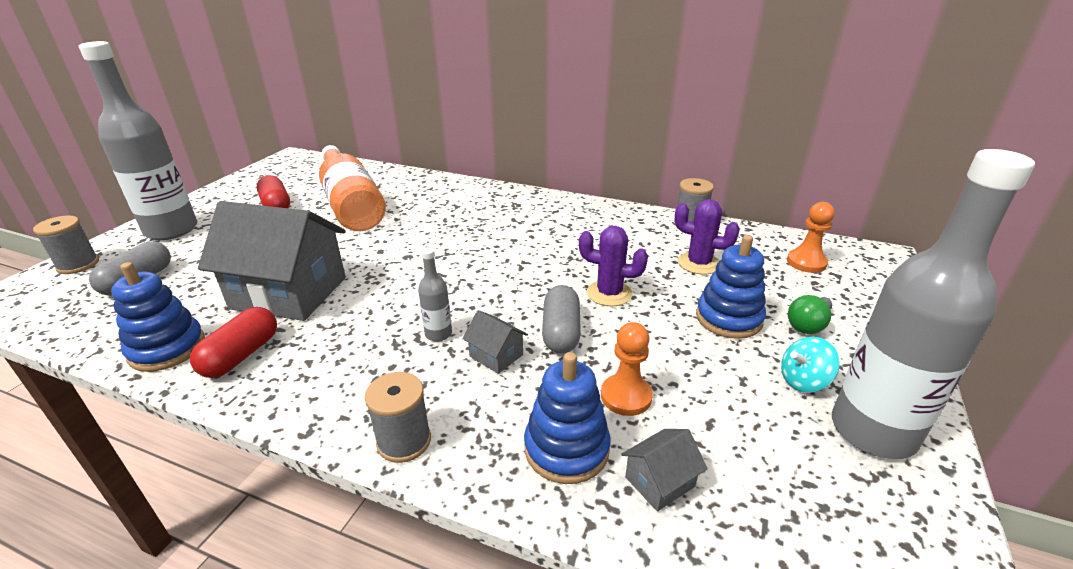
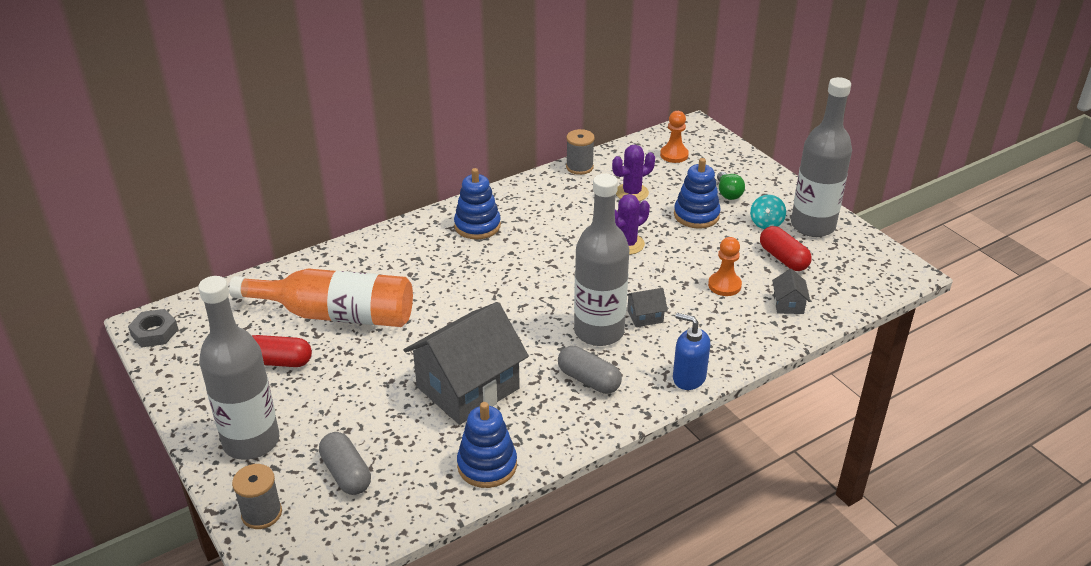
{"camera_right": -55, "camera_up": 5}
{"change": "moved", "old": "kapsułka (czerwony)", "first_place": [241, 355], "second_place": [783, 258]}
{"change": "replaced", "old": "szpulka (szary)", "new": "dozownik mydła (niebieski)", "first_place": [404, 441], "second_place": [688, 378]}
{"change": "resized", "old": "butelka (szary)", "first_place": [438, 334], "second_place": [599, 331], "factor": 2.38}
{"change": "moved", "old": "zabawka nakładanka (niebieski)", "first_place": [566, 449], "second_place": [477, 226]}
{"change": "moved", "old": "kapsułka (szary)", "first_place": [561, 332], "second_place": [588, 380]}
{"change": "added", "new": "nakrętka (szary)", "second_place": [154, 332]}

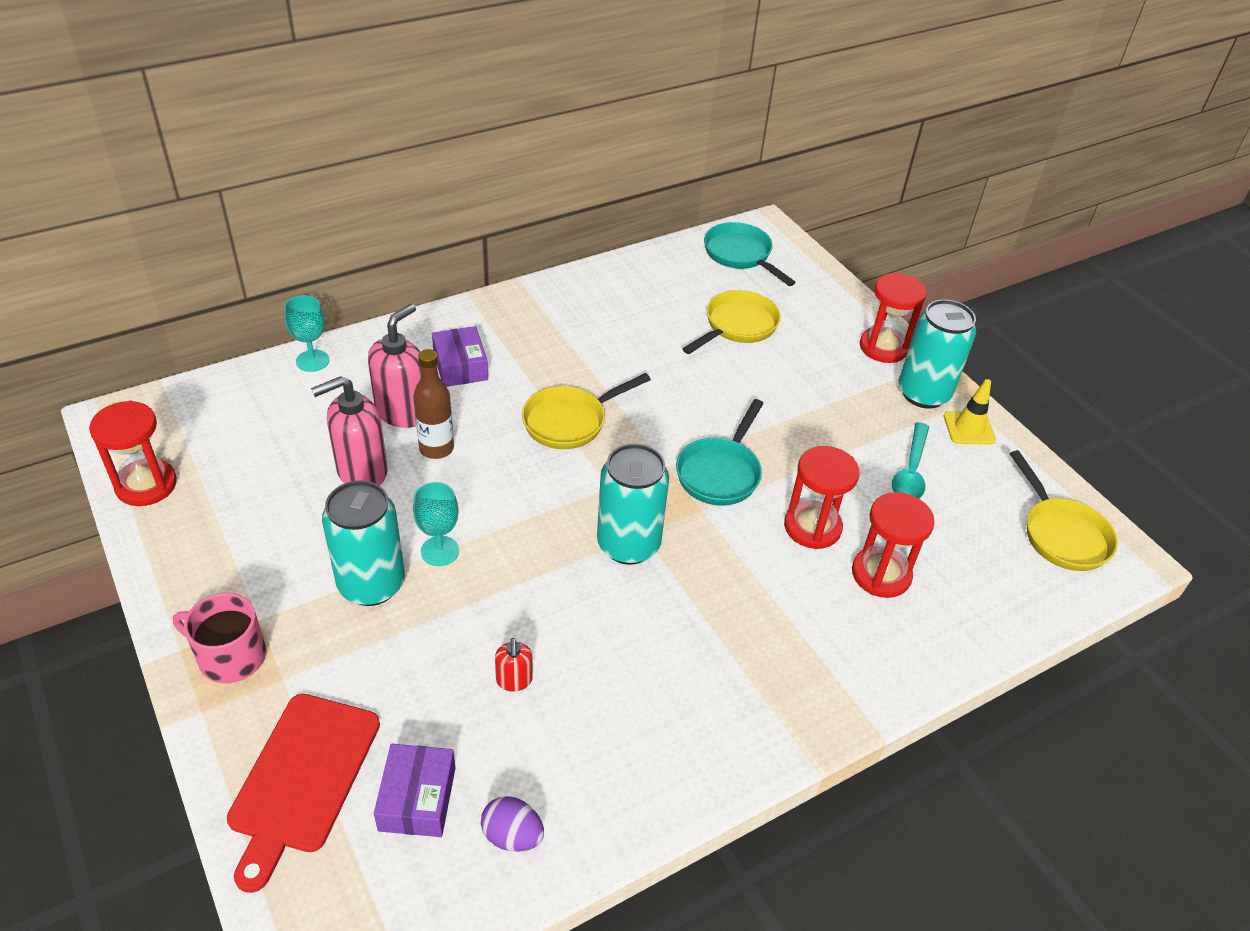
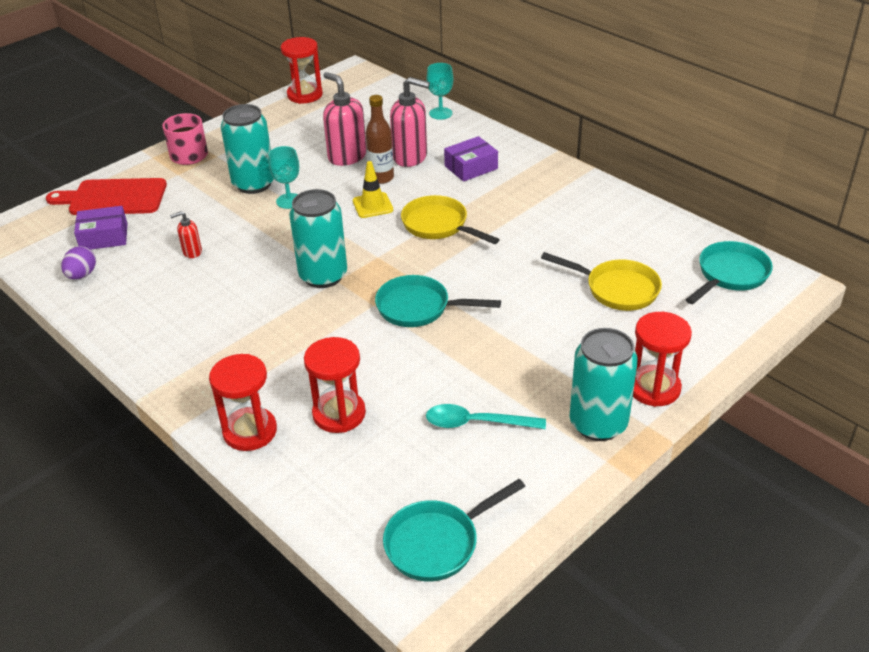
{"camera_right": 80, "camera_up": -5}
{"change": "moved", "old": "klepsydra (czerwony)", "first_place": [812, 527], "second_place": [250, 431]}
{"change": "moved", "old": "pachołek (żółty)", "first_place": [969, 428], "second_place": [372, 205]}
{"change": "recoloured", "old": "patelnia (żółty)", "new": "patelnia (turkusowy)", "first_place": [1061, 534], "second_place": [438, 543]}

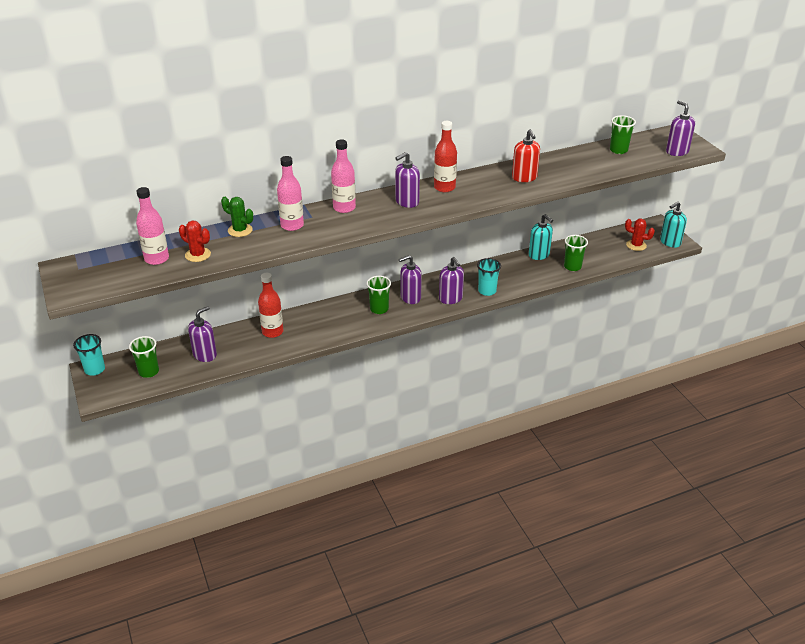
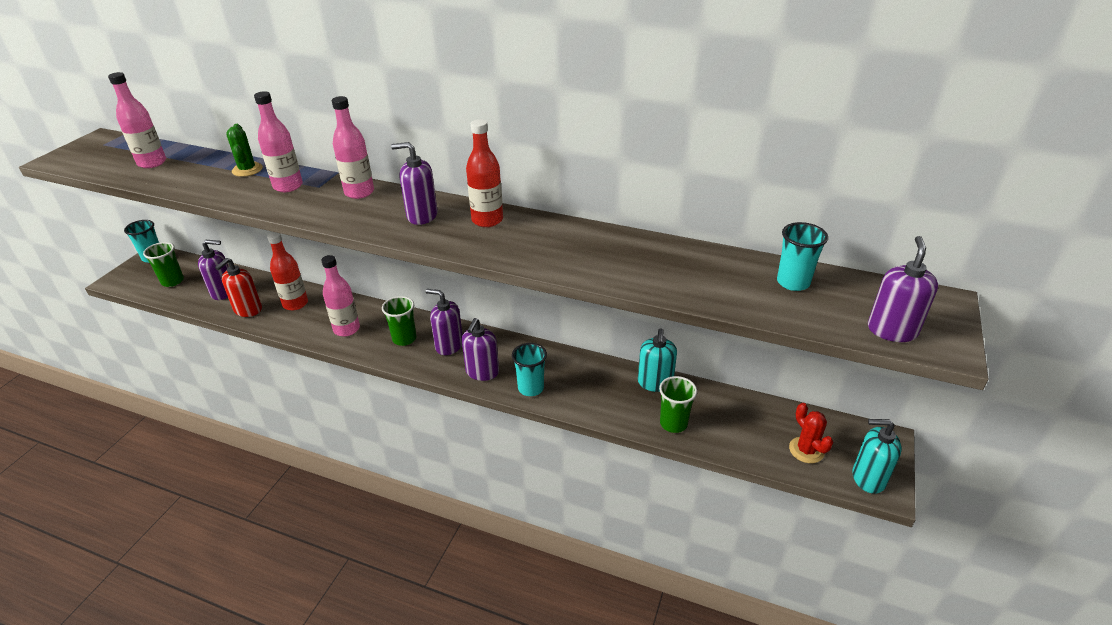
{"camera_right": 45, "camera_up": 0}
{"change": "removed", "old": "kaktus (czerwony)", "first_place": [198, 255]}
{"change": "moved", "old": "dozownik mydła (czerwony)", "first_place": [524, 178], "second_place": [248, 310]}
{"change": "recoloured", "old": "szklanka (zielony)", "new": "szklanka (turkusowy)", "first_place": [618, 150], "second_place": [793, 282]}
{"change": "added", "new": "butelka (różowy)", "second_place": [346, 329]}

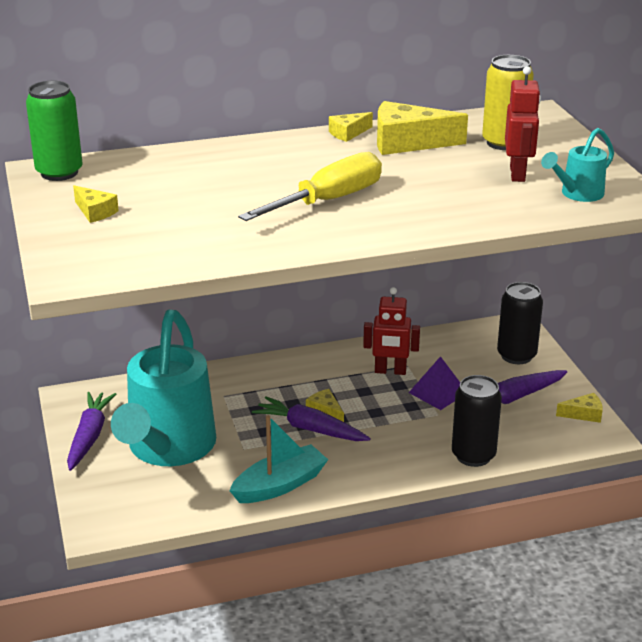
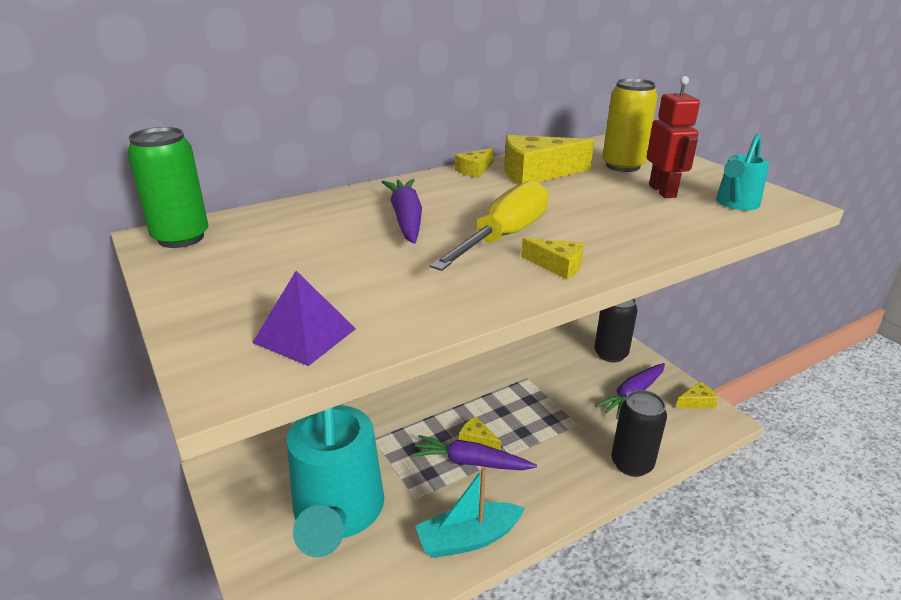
{"camera_right": -15, "camera_up": 0}
{"change": "moved", "old": "marchewka (fioletowy)", "first_place": [89, 437], "second_place": [406, 219]}
{"change": "moved", "old": "ser (żółty)", "first_place": [95, 212], "second_place": [557, 266]}
{"change": "turned", "old": "łódka (turkusowy)", "first_place": [279, 485], "second_place": [468, 538], "degrees": -150}
{"change": "removed", "old": "robot (czerwony)", "first_place": [390, 371]}
{"change": "moved", "old": "piramida (fioletowy)", "first_place": [438, 392], "second_place": [305, 335]}

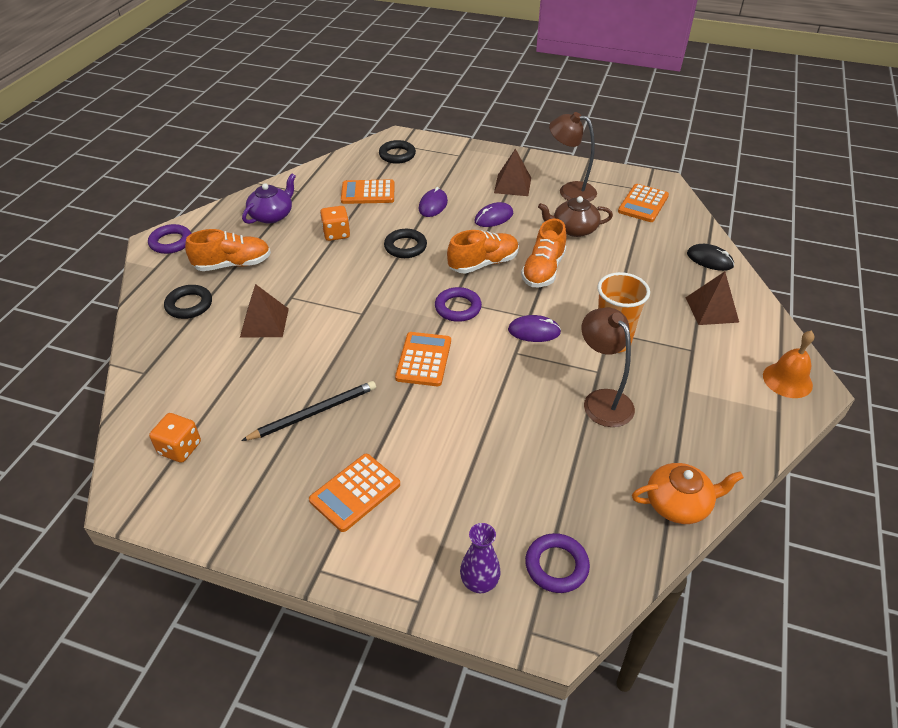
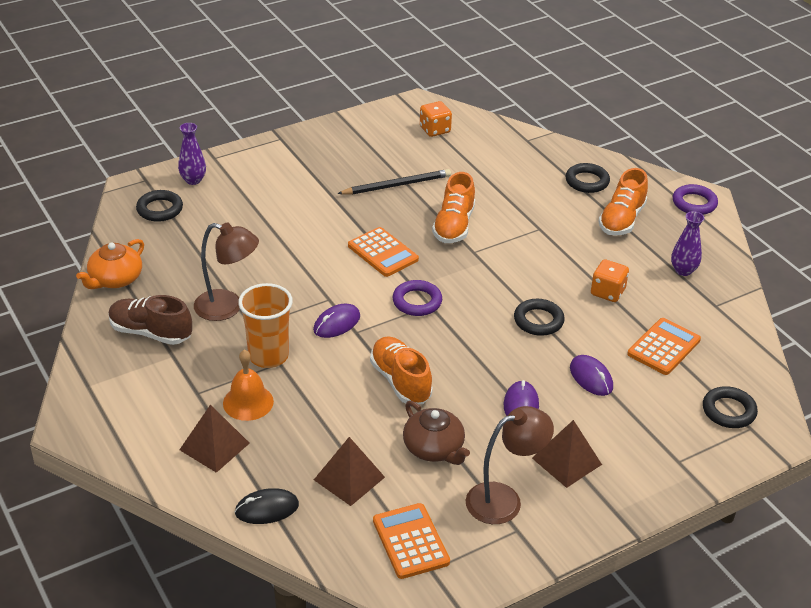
{"camera_right": 130, "camera_up": -5}
{"change": "moved", "old": "piramida (brązowy)", "first_place": [264, 322], "second_place": [349, 478]}
{"change": "turned", "old": "ołówek (czarny)", "first_place": [314, 413], "second_place": [397, 185], "degrees": -120}
{"change": "replaced", "old": "imbryk (fioletowy)", "new": "wazon (fioletowy)", "first_place": [272, 215], "second_place": [683, 270]}
{"change": "removed", "old": "kalkulator (pomarańczowy)", "first_place": [355, 492]}
{"change": "moved", "old": "but (pomarańczowy)", "first_place": [483, 263], "second_place": [454, 226]}
{"change": "recoloured", "old": "pierścień (fioletowy)", "new": "pierścień (czarny)", "first_place": [556, 566], "second_place": [160, 209]}
{"change": "turned", "old": "imbryk (brązowy)", "first_place": [574, 229], "second_place": [434, 448], "degrees": 105}
{"change": "moved", "old": "dzwonek (pomarańczowy)", "first_place": [787, 380], "second_place": [248, 402]}
{"change": "added", "new": "but (brązowy)", "second_place": [151, 332]}

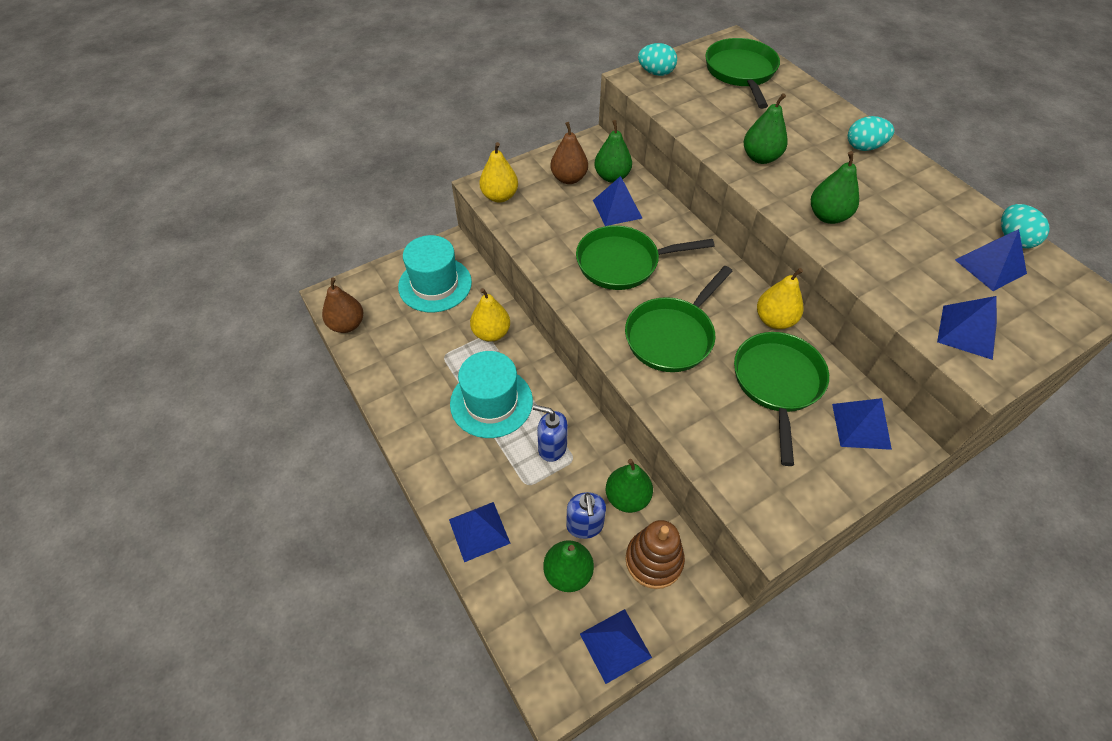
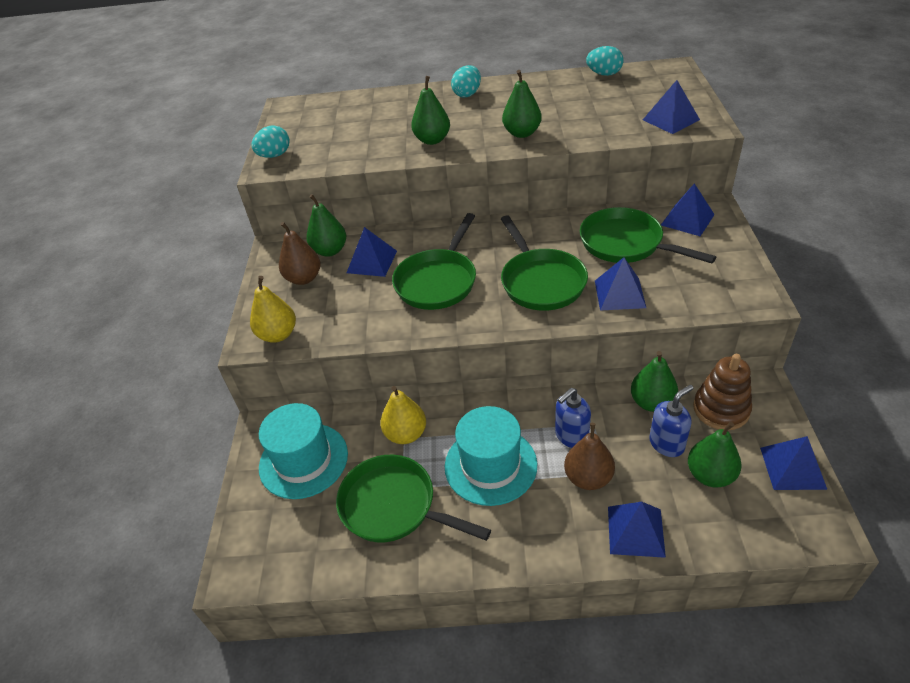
{"camera_right": -55, "camera_up": -10}
{"change": "moved", "old": "gruszka (brązowy)", "first_place": [347, 325], "second_place": [588, 478]}
{"change": "turned", "old": "dozownik mydła (niebieski)", "first_place": [584, 526], "second_place": [667, 444], "degrees": -60}
{"change": "moved", "old": "patelnia (zielony)", "first_place": [741, 72], "second_place": [393, 506]}
{"change": "removed", "old": "gruszka (żółty)", "first_place": [774, 320]}
{"change": "moved", "old": "piramida (niebieski)", "first_place": [990, 266], "second_place": [619, 294]}

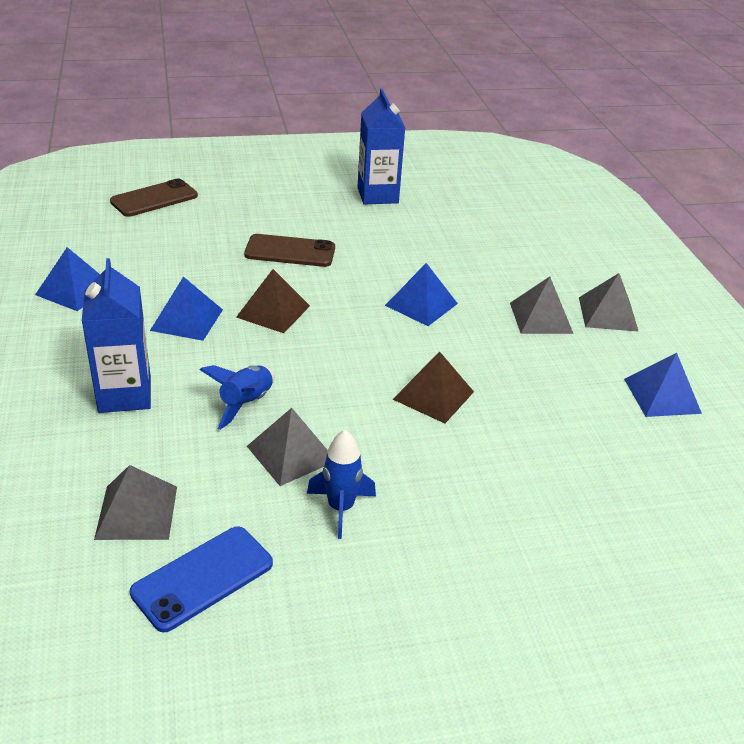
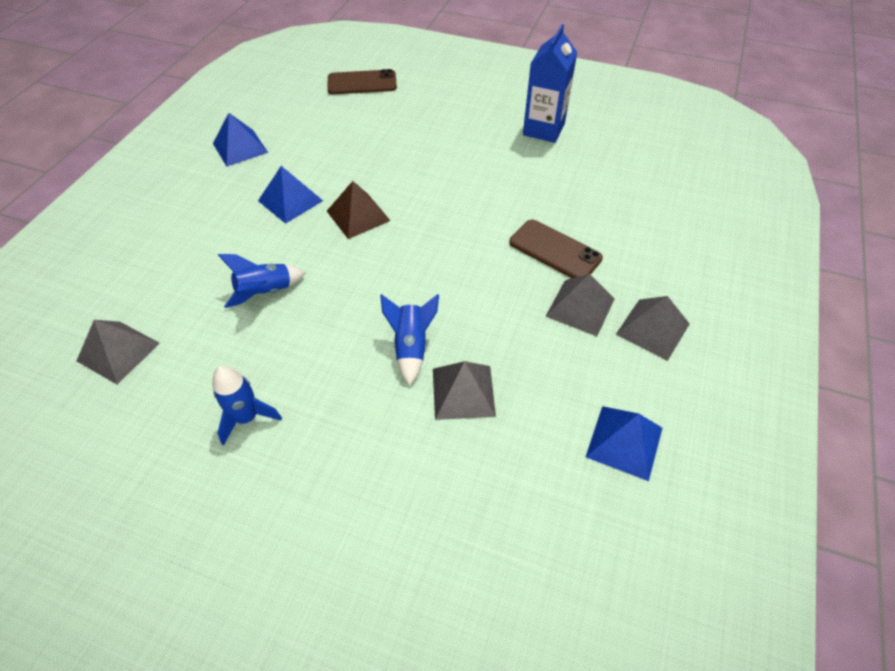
{"camera_right": 35, "camera_up": 15}
{"change": "removed", "old": "karton mleka (niebieski)", "first_place": [125, 395]}
{"change": "removed", "old": "telefon (niebieski)", "first_place": [203, 578]}
{"change": "moved", "old": "telefon (brązowy)", "first_place": [290, 251], "second_place": [555, 250]}
{"change": "moved", "old": "piramida (szary)", "first_place": [291, 453], "second_place": [463, 392]}
{"change": "removed", "old": "piramida (niebieski)", "first_place": [421, 304]}
{"change": "replaced", "old": "piramida (brązowy)", "new": "rakieta (niebieski)", "first_place": [433, 395], "second_place": [411, 347]}

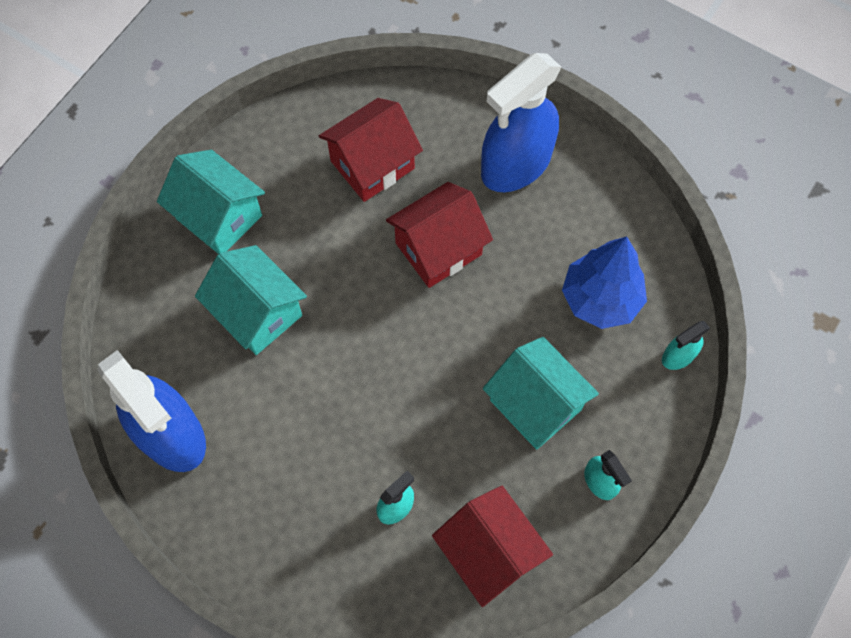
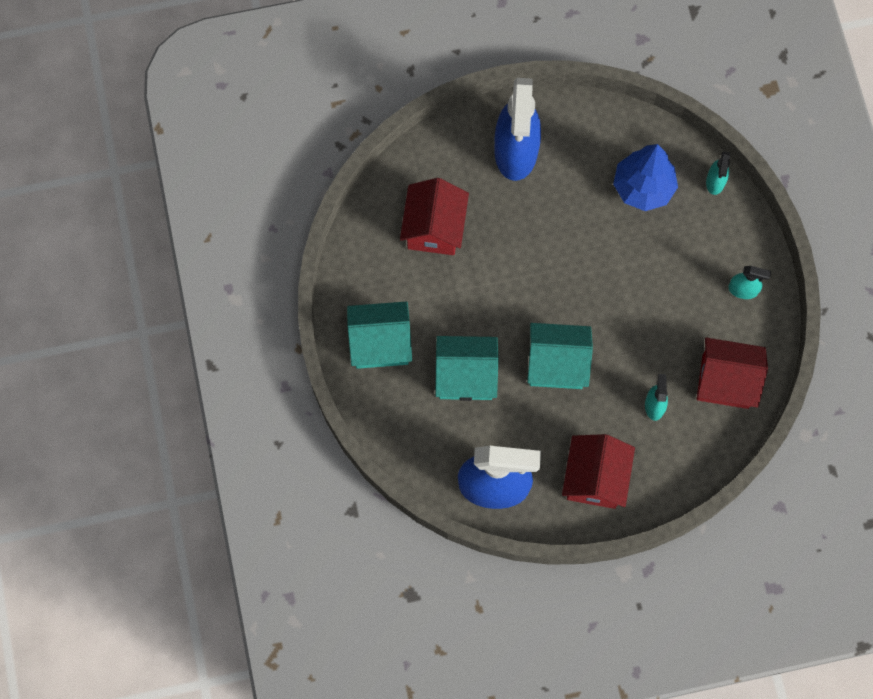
{"camera_right": -45, "camera_up": 5}
{"change": "moved", "old": "domek (czerwony)", "first_place": [438, 249], "second_place": [595, 478]}
{"change": "moved", "old": "domek (turkusowy)", "first_place": [535, 404], "second_place": [557, 364]}

